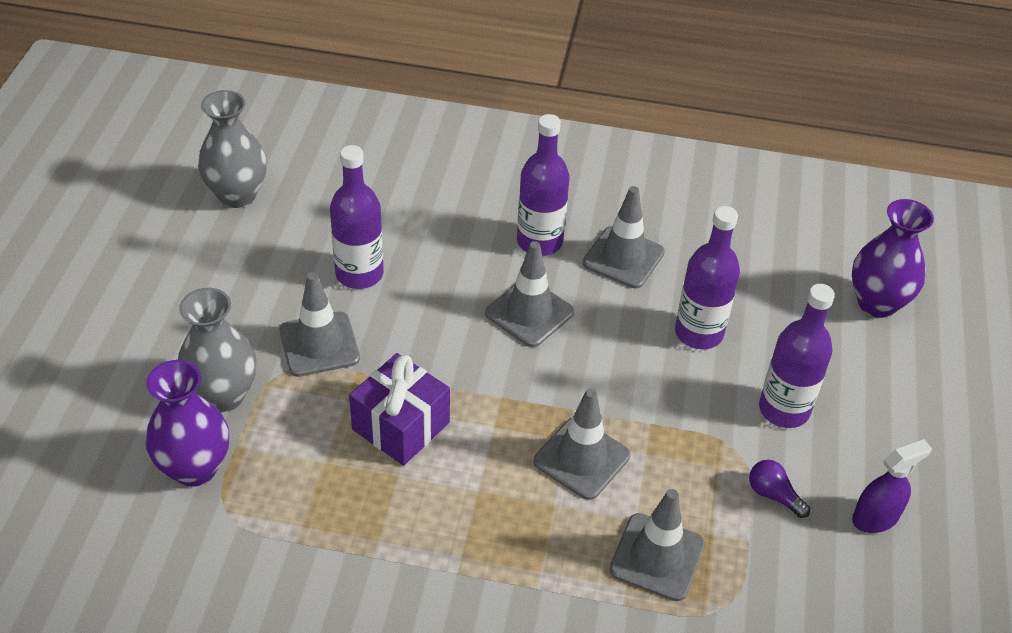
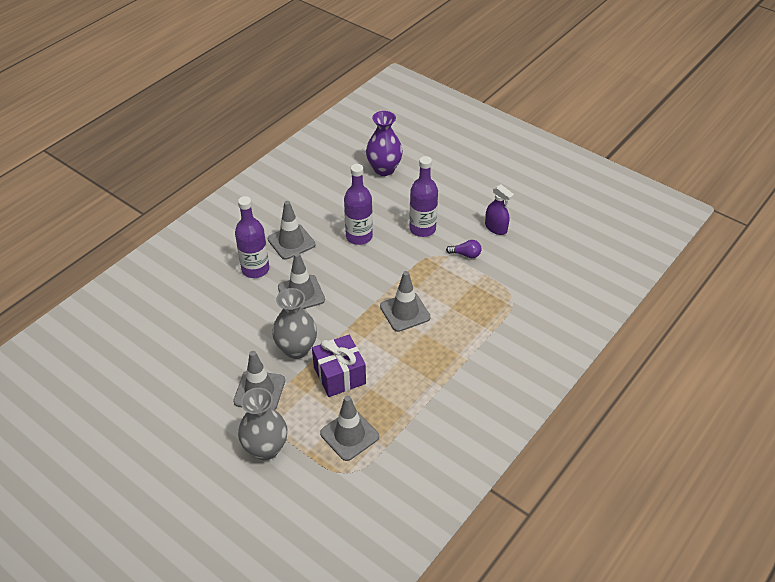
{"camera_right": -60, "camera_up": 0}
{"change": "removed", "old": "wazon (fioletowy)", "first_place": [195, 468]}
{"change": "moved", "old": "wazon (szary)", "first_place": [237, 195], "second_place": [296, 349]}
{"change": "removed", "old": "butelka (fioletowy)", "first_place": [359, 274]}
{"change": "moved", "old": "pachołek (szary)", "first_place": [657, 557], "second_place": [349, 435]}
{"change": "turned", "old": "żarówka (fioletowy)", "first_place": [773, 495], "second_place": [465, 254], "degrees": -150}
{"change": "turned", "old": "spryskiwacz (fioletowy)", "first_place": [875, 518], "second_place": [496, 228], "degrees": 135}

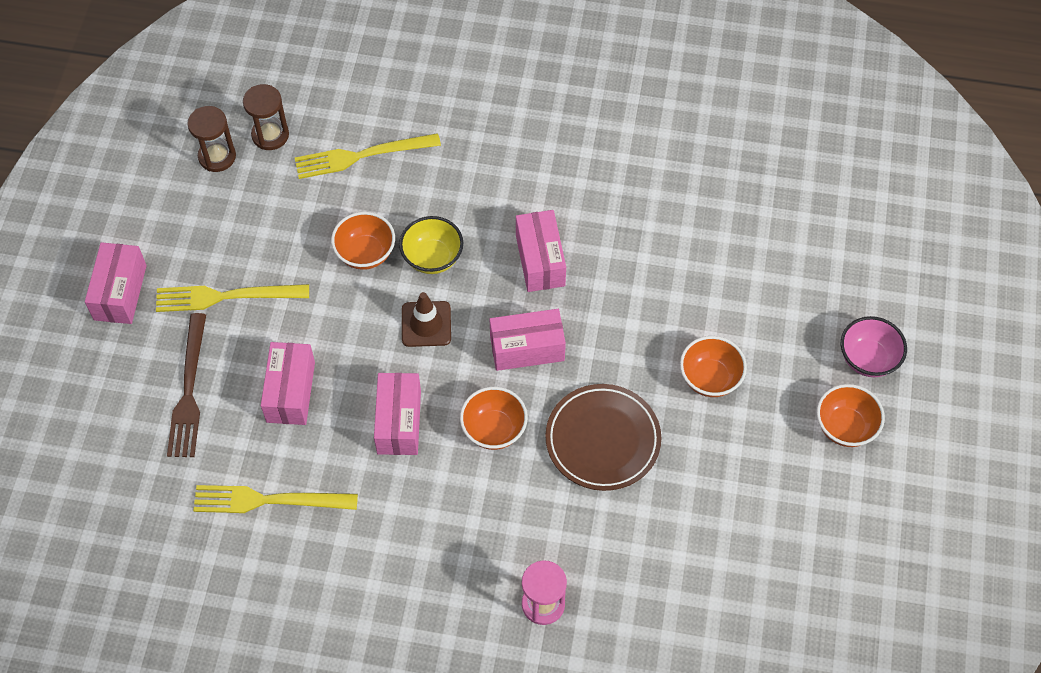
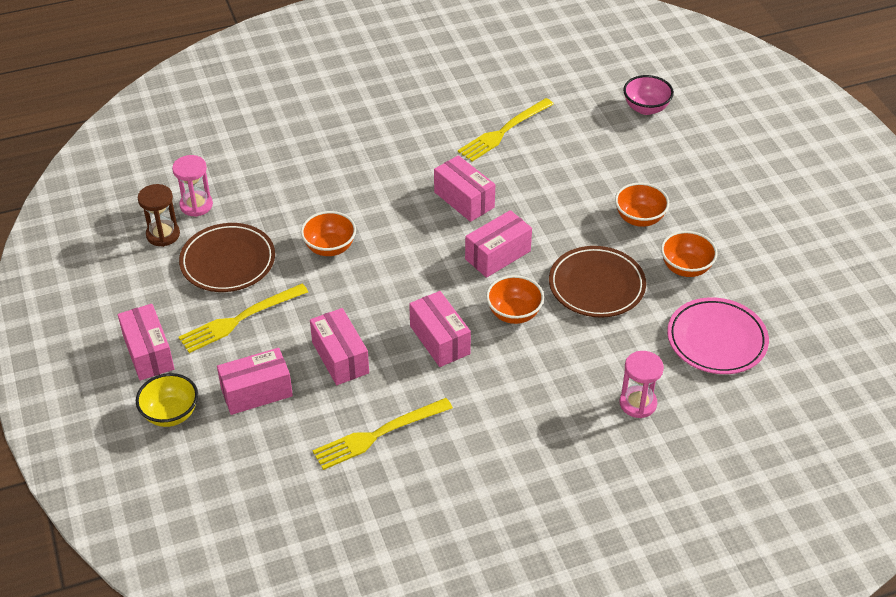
{"camera_right": -30, "camera_up": -15}
{"change": "replaced", "old": "widelec (brązowy)", "new": "pudełko (różowy)", "first_place": [189, 390], "second_place": [256, 392]}
{"change": "recoloured", "old": "klepsydra (brązowy)", "new": "klepsydra (różowy)", "first_place": [270, 135], "second_place": [196, 205]}
{"change": "moved", "old": "widelec (żółty)", "first_place": [362, 155], "second_place": [504, 131]}
{"change": "moved", "old": "miska (żółty)", "first_place": [432, 258], "second_place": [171, 414]}
{"change": "removed", "old": "pachołek (brązowy)", "first_place": [426, 324]}
{"change": "moved", "old": "miska (pomarańczowy)", "first_place": [845, 427], "second_place": [685, 268]}
{"change": "moved", "old": "miska (różowy)", "first_place": [868, 359], "second_place": [646, 108]}
{"change": "added", "new": "talerz (brązowy)", "second_place": [228, 261]}
{"change": "added", "new": "talerz (różowy)", "second_place": [716, 340]}

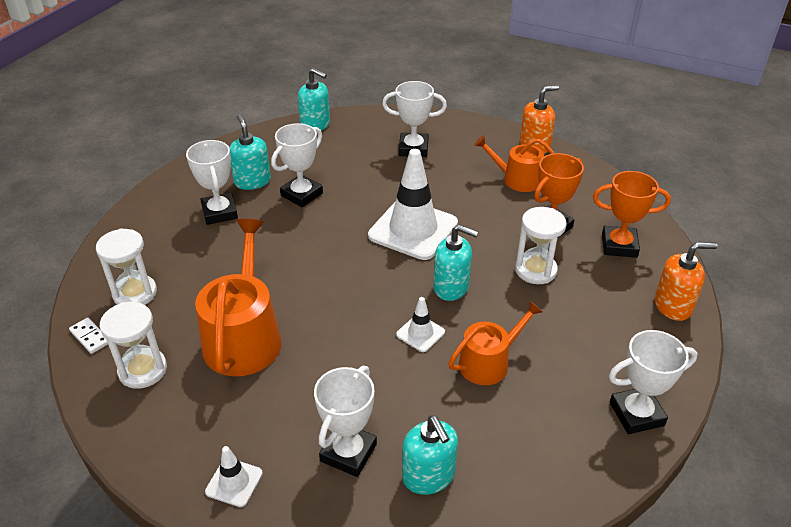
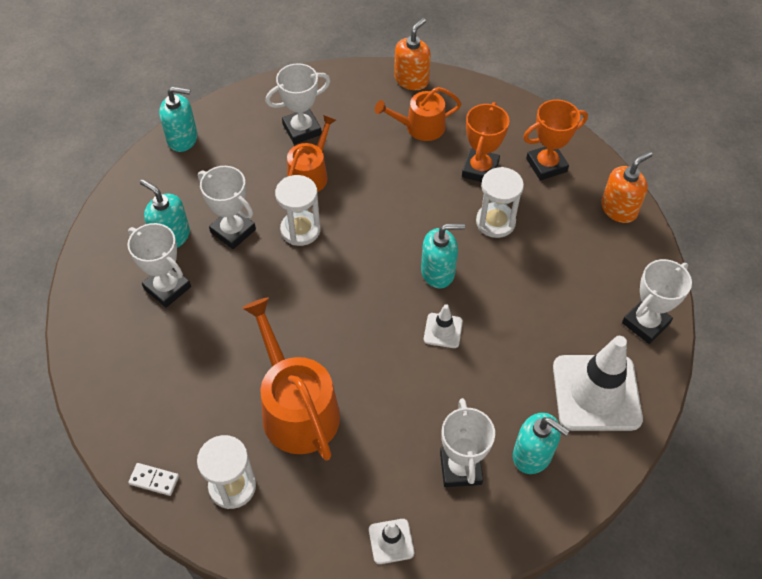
{"camera_right": -30, "camera_up": 15}
{"change": "moved", "old": "klepsydra (biały)", "first_place": [135, 293], "second_place": [300, 230]}
{"change": "turned", "old": "puchar (biały)", "first_place": [302, 194], "second_place": [233, 231], "degrees": -60}
{"change": "moved", "old": "pachołek (biały)", "first_place": [413, 229], "second_place": [596, 393]}
{"change": "moved", "old": "konewka (pomarańczowy)", "first_place": [489, 362], "second_place": [310, 174]}

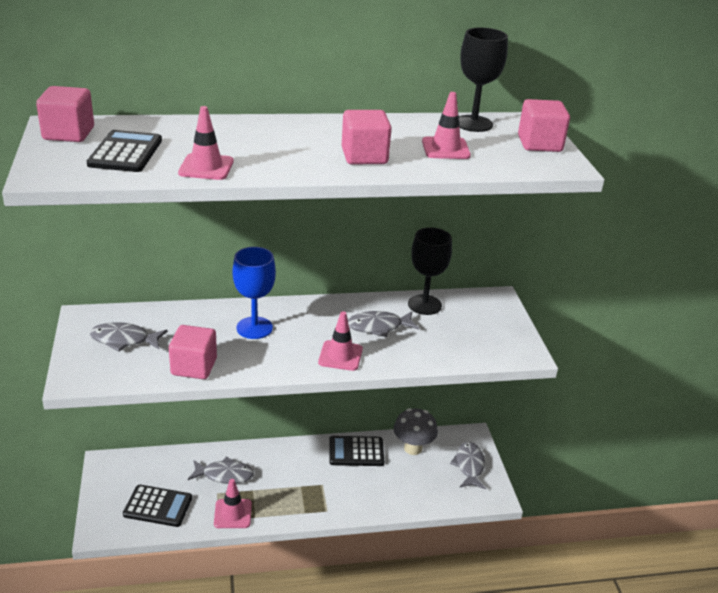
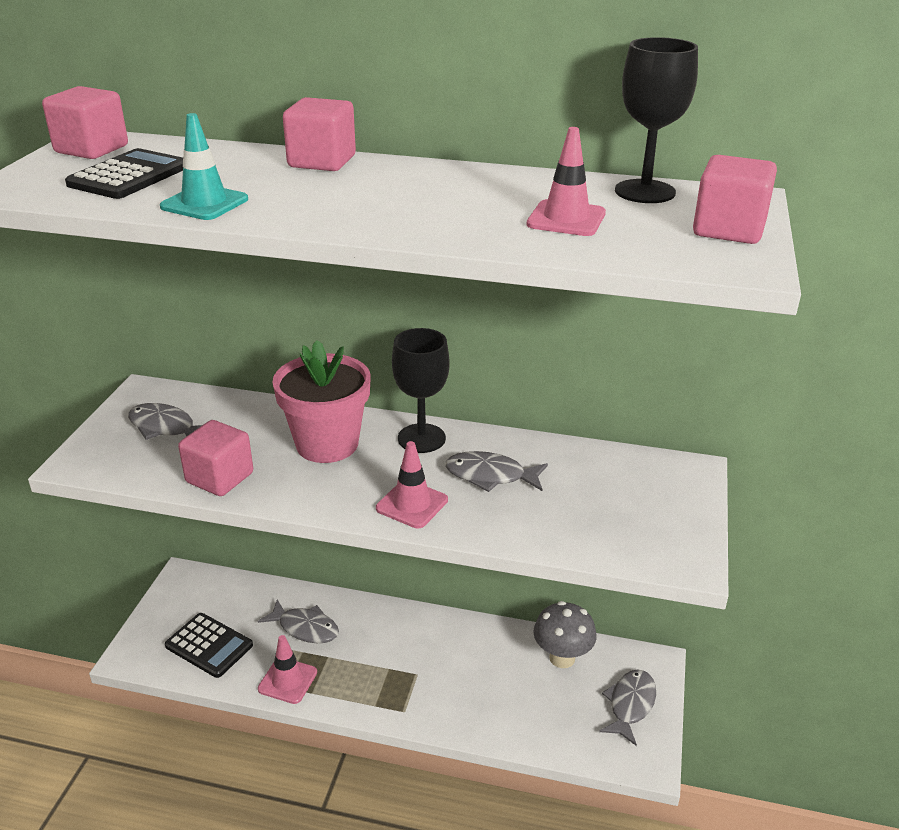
{"camera_right": 25, "camera_up": 0}
{"change": "recoloured", "old": "pachołek (różowy)", "new": "pachołek (turkusowy)", "first_place": [206, 167], "second_place": [204, 203]}
{"change": "replaced", "old": "kielich (niebieski)", "new": "doniczka (różowy)", "first_place": [254, 328], "second_place": [327, 444]}
{"change": "removed", "old": "kalkulator (czarny)", "first_place": [356, 452]}
{"change": "moved", "old": "sześcian (różowy)", "first_place": [364, 156], "second_place": [322, 161]}
{"change": "moved", "old": "kielich (czarny)", "first_place": [424, 305], "second_place": [421, 438]}

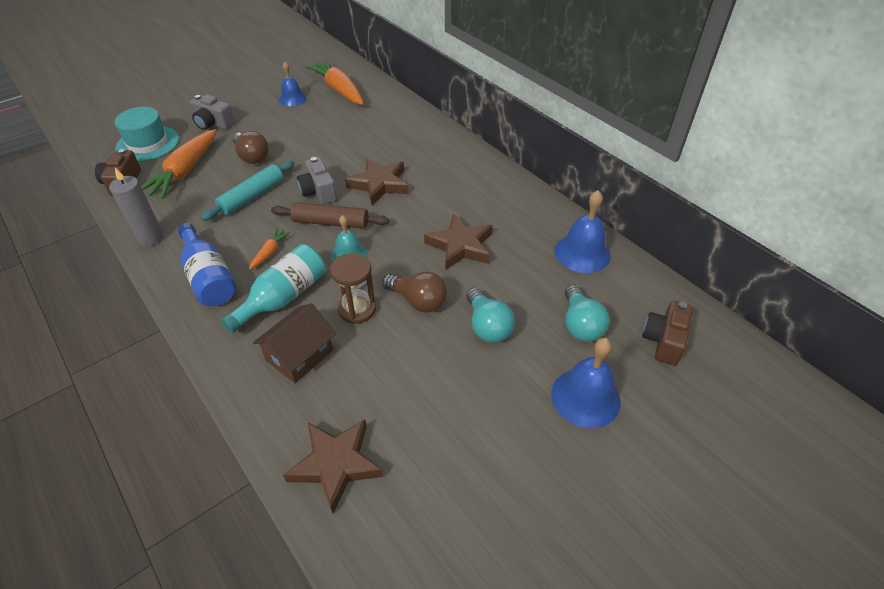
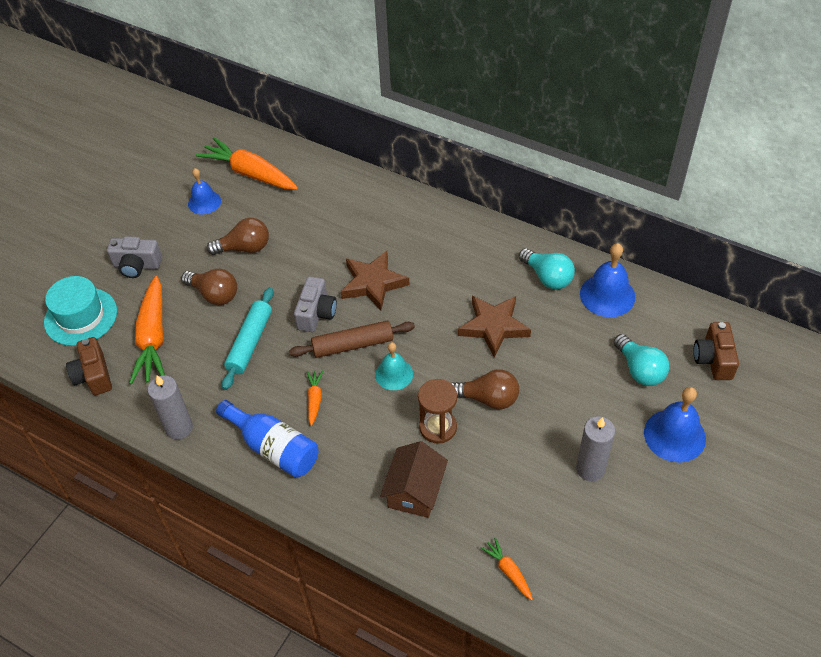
{"camera_right": -20, "camera_up": 5}
{"change": "removed", "old": "butelka (turkusowy)", "first_place": [283, 298]}
{"change": "replaced", "old": "gwiazda (brązowy)", "new": "marchewka (pomarańczowy)", "first_place": [336, 464], "second_place": [508, 571]}
{"change": "turned", "old": "aparat fotograficzny (szary)", "first_place": [318, 192], "second_place": [316, 313], "degrees": -120}
{"change": "moved", "old": "żarówka (turkusowy)", "first_place": [487, 326], "second_place": [547, 277]}
{"change": "added", "new": "żarówka (brązowy)", "second_place": [244, 248]}
{"change": "added", "new": "świeca (szary)", "second_place": [590, 469]}

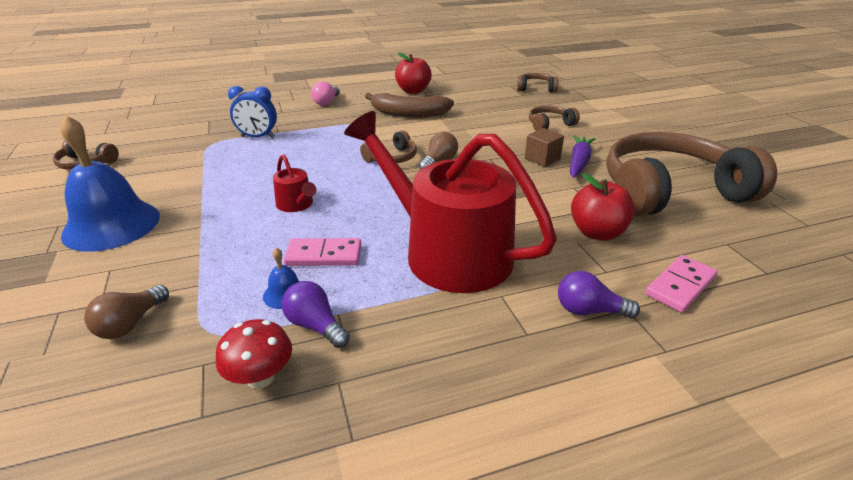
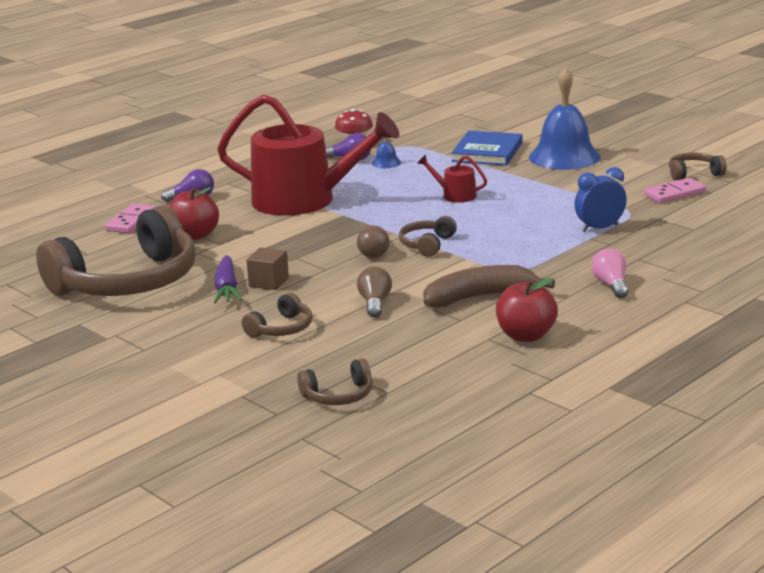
{"camera_right": 155, "camera_up": -10}
{"change": "moved", "old": "żarówka (brązowy)", "first_place": [130, 324], "second_place": [375, 303]}
{"change": "moved", "old": "kostka domina (różowy)", "first_place": [324, 255], "second_place": [674, 193]}
{"change": "added", "new": "książka (niebieski)", "second_place": [487, 152]}

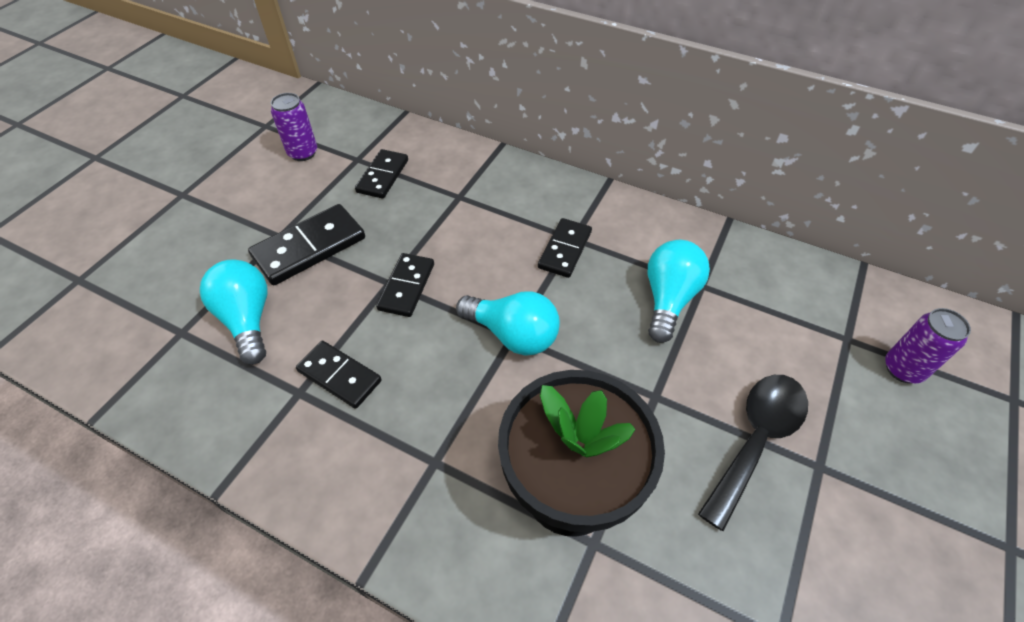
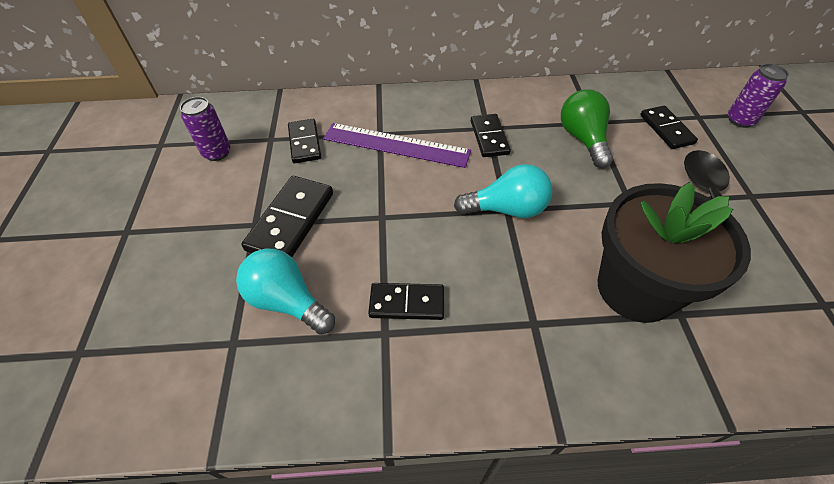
{"camera_right": -30, "camera_up": 0}
{"change": "moved", "old": "kostka domina (czarny)", "first_place": [406, 286], "second_place": [666, 129]}
{"change": "recoloured", "old": "żarówka (turkusowy)", "new": "żarówka (zielony)", "first_place": [668, 299], "second_place": [583, 139]}
{"change": "added", "new": "linijka (fioletowy)", "second_place": [396, 145]}

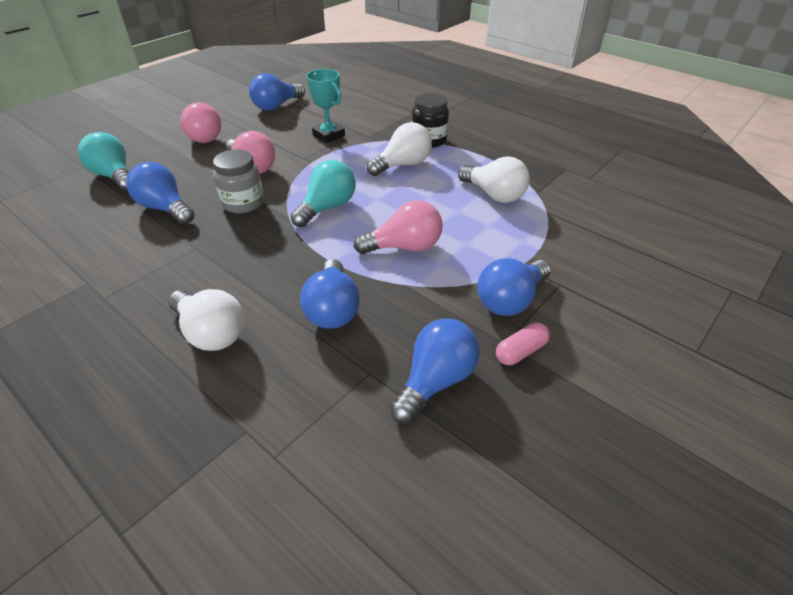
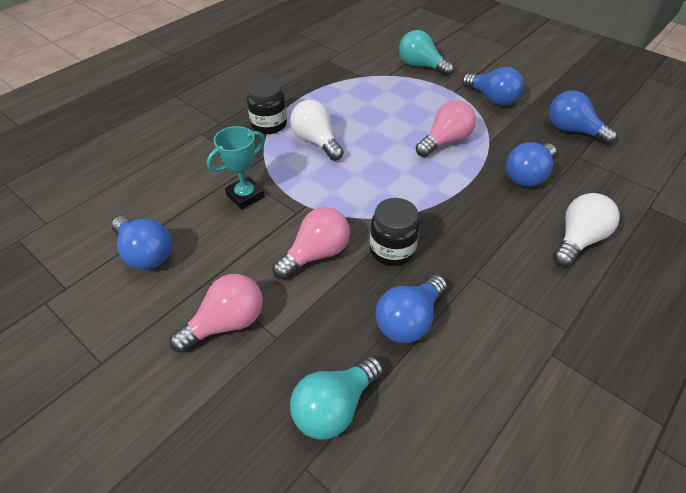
{"camera_right": -90, "camera_up": 5}
{"change": "recoloured", "old": "słoik (szary)", "new": "słoik (czarny)", "first_place": [243, 203], "second_place": [392, 250]}
{"change": "moved", "old": "żarówka (turkusowy)", "first_place": [327, 207], "second_place": [421, 66]}
{"change": "turned", "old": "żarówka (niebieski)", "first_place": [332, 309], "second_place": [528, 176], "degrees": 135}
{"change": "turned", "old": "żarówka (różowy)", "first_place": [404, 247], "second_place": [445, 141], "degrees": 60}
{"change": "removed", "old": "żarówka (biały)", "first_place": [494, 194]}
{"change": "removed", "old": "kapsułka (różowy)", "first_place": [520, 351]}

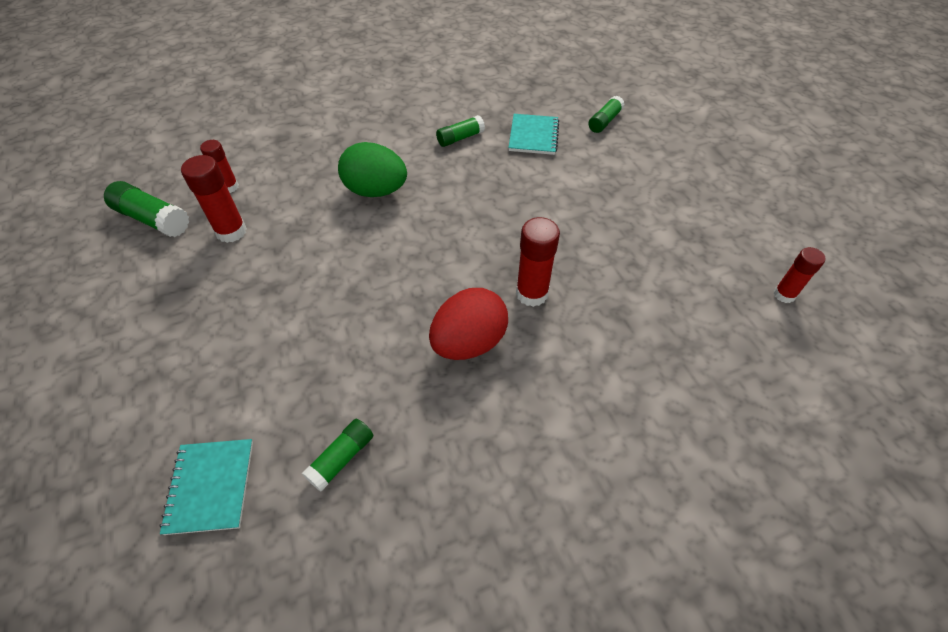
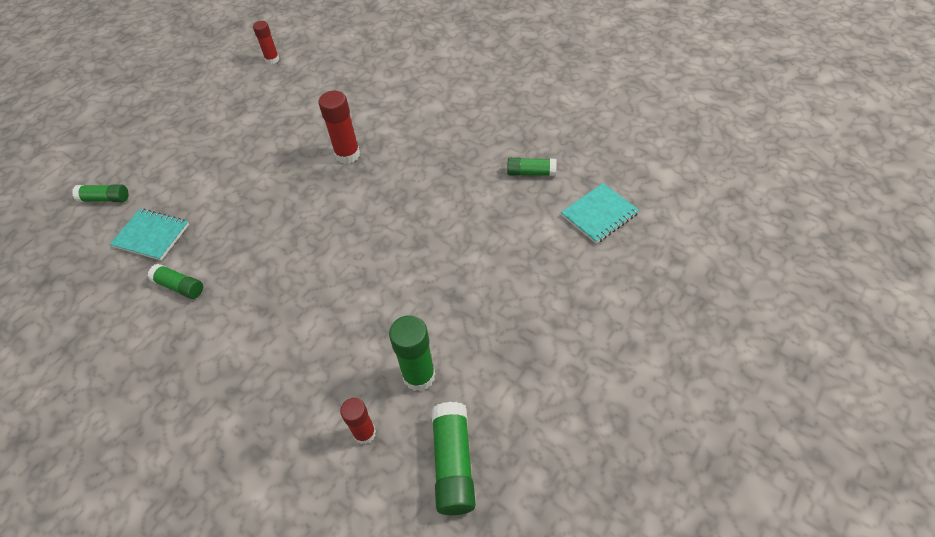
{"camera_right": -120, "camera_up": 0}
{"change": "recoloured", "old": "klej w sztyfcie (czerwony)", "new": "klej w sztyfcie (zielony)", "first_place": [231, 231], "second_place": [419, 376]}
{"change": "removed", "old": "jajko (zielony)", "first_place": [376, 191]}
{"change": "removed", "old": "jajko (czerwony)", "first_place": [469, 342]}
{"change": "turned", "old": "zeszyt (turkusowy)", "first_place": [533, 136], "second_place": [151, 235], "degrees": 45}

